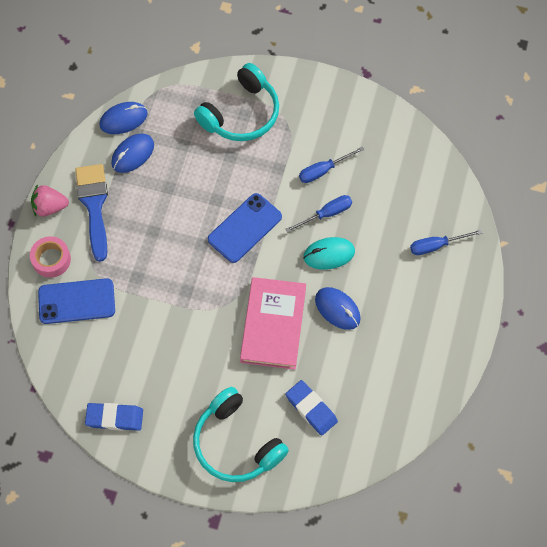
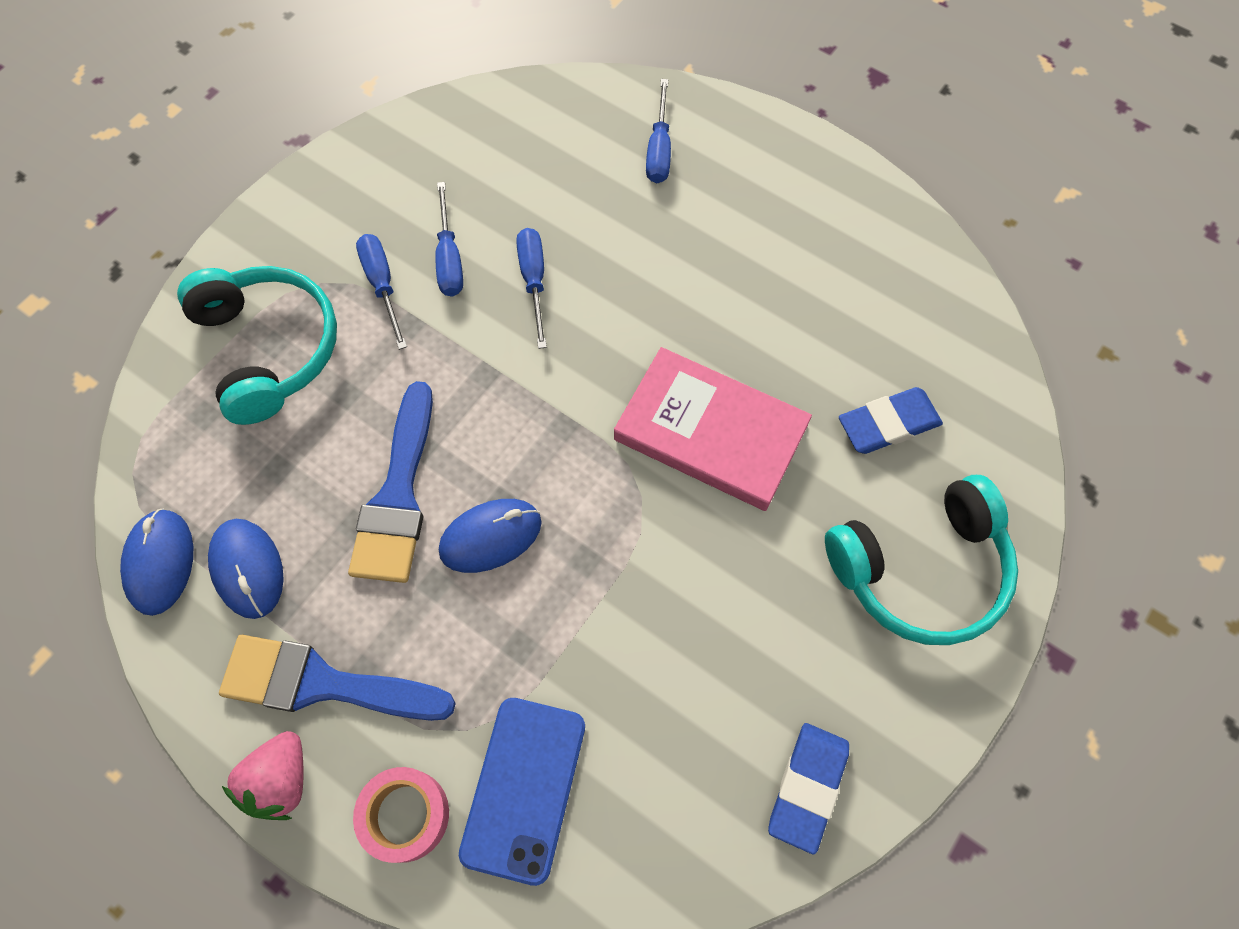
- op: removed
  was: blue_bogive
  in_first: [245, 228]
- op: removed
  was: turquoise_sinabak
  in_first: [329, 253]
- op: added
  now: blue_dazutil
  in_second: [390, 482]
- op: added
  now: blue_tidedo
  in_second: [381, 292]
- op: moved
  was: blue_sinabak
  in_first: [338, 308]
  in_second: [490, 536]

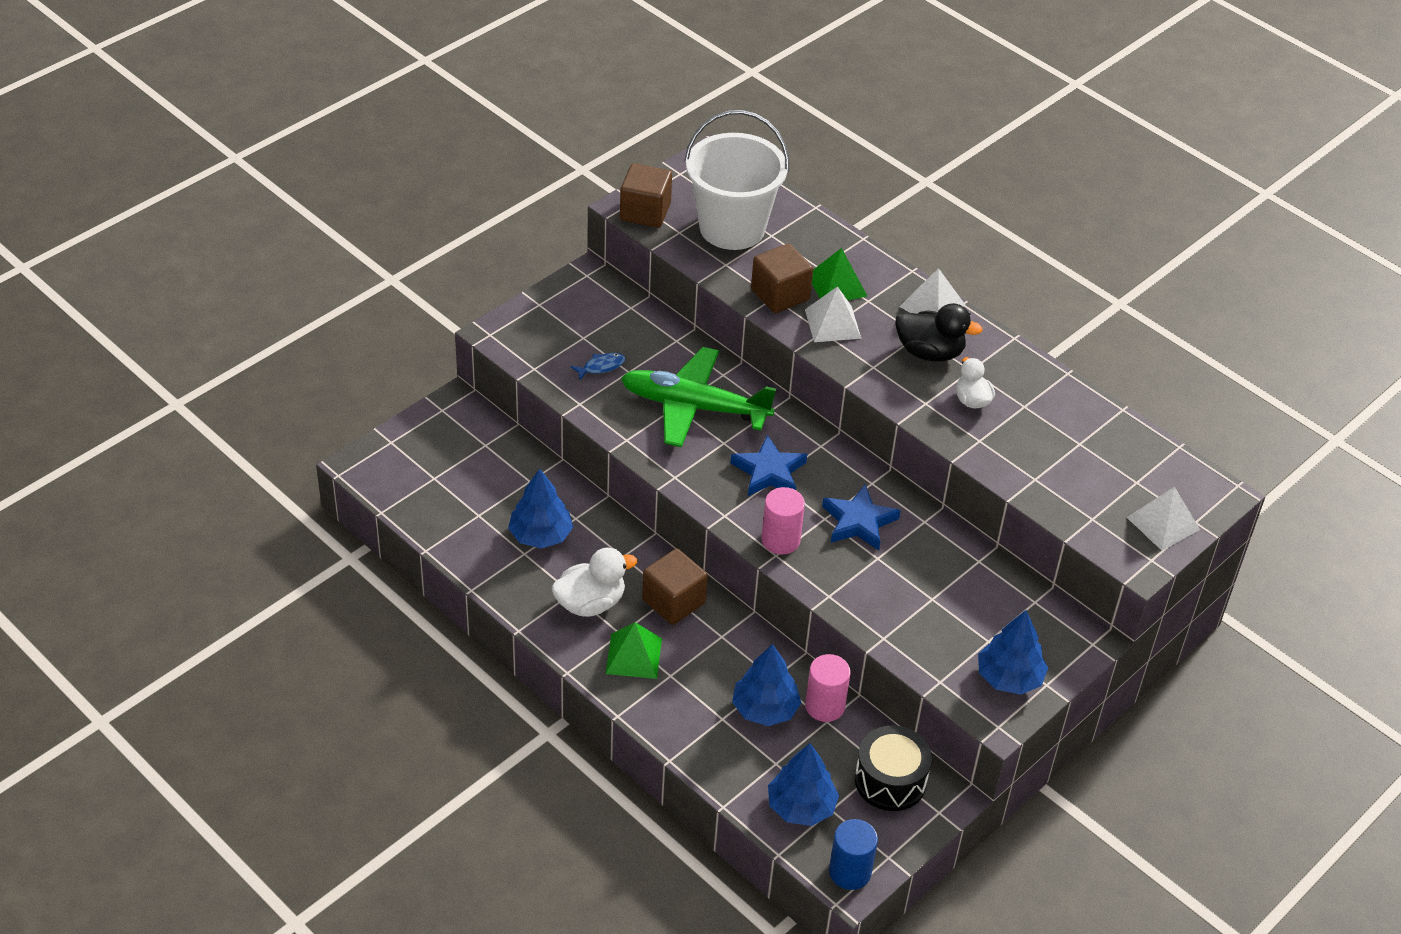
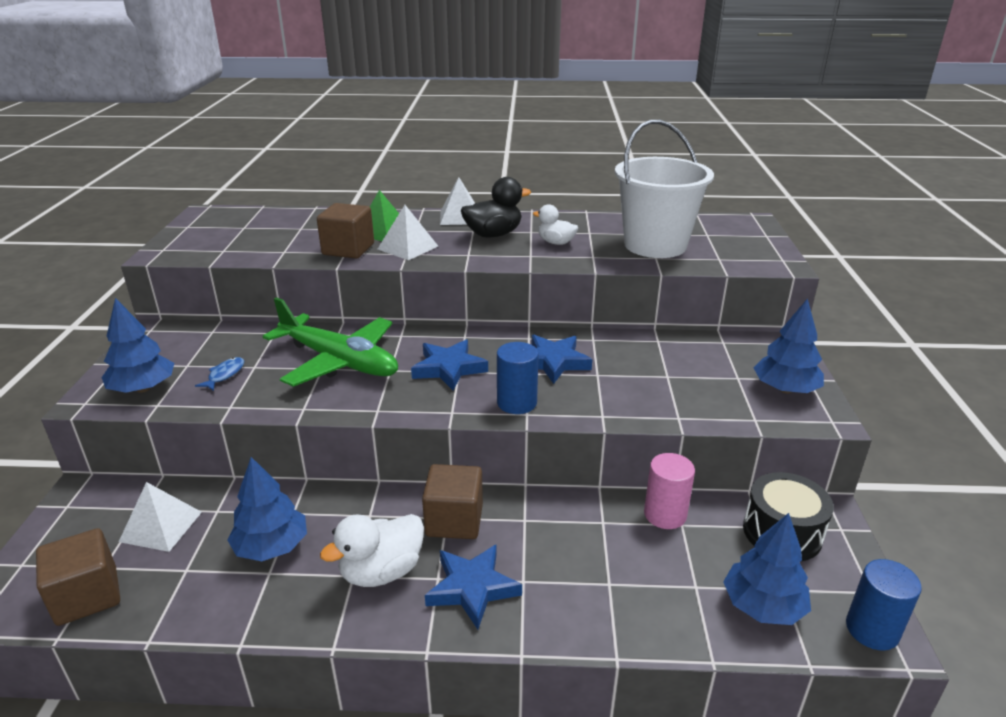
- op: moved
  was: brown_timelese
  in_first: [646, 195]
  in_second: [78, 577]
- op: moved
  was: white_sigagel
  in_first: [736, 180]
  in_second: [664, 189]
- op: moved
  was: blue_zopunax
  in_first: [766, 685]
  in_second: [137, 345]
- op: moved
  was: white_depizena
  in_first: [1163, 519]
  in_second: [160, 517]
- op: replaced
  was: green_depizena
  now: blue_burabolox
  in_first: [633, 650]
  in_second: [473, 587]
- op: recoloured
  was: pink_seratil
  now: blue_seratil
  in_first: [783, 520]
  in_second: [518, 378]
- op: turned
  was: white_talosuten
  in_first: [594, 582]
  in_second: [372, 550]
  clockwise: -150
- op: turned
  was: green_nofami
  in_first: [698, 397]
  in_second: [330, 342]
  clockwise: -120

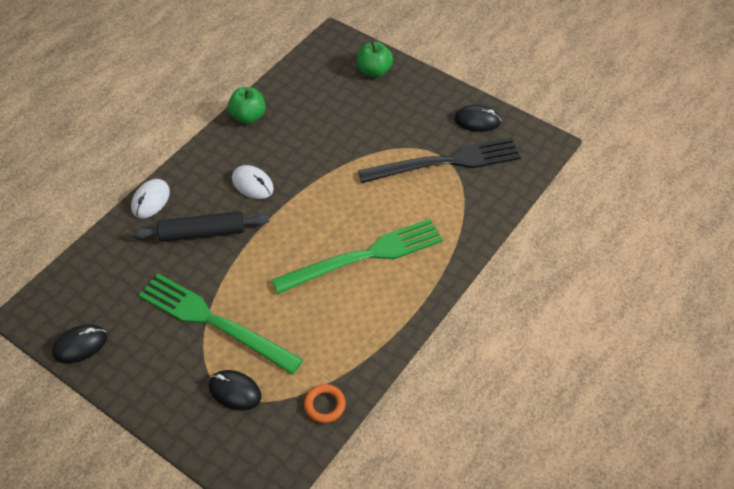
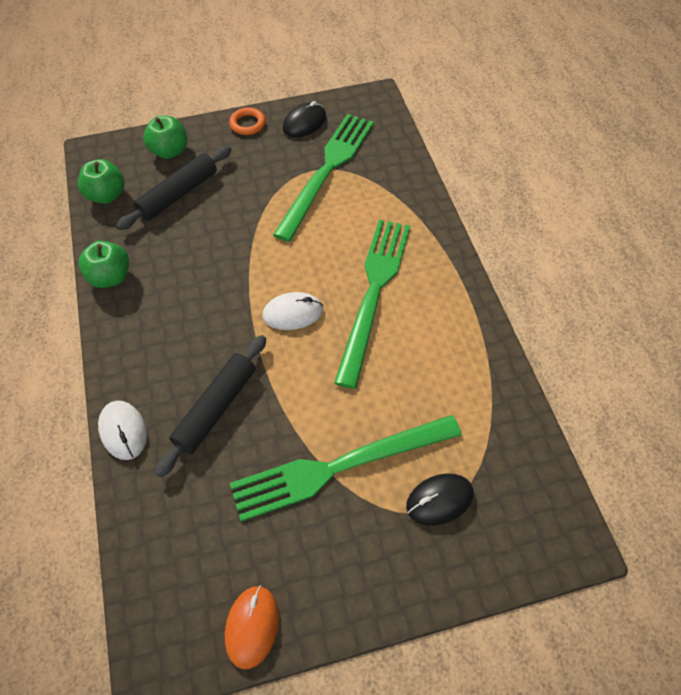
- op: added
  now: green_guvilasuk
  in_second: [101, 181]
- op: added
  now: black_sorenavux
  in_second: [173, 188]
- op: moved
  was: white_sinabak
  in_first: [253, 182]
  in_second: [293, 311]
- op: moved
  was: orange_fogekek
  in_first: [325, 403]
  in_second: [247, 121]
- op: recoloured
  was: black_sinabak
  now: orange_sinabak
  in_first: [79, 344]
  in_second: [252, 627]
- op: recoloured
  was: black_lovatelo
  now: green_lovatelo
  in_first: [439, 160]
  in_second: [323, 178]

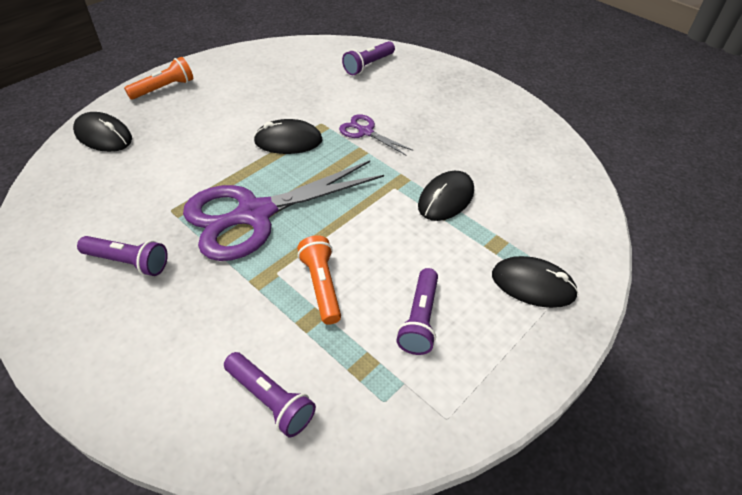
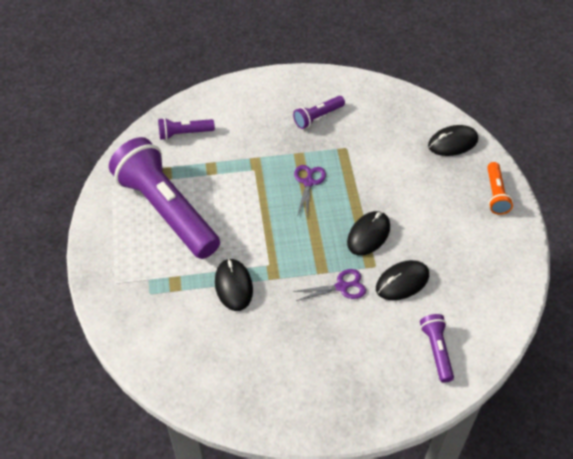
- op: removed
  was: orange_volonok
  in_first: [319, 280]
- op: moved
  was: black_sinabak
  in_first: [535, 282]
  in_second: [402, 280]
- op: resized
  was: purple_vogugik
  in_first: [283, 210]
  in_second: [310, 190]
  ratio: 0.45
- op: resized
  was: purple_volonok
  in_first: [417, 311]
  in_second: [164, 198]
  ratio: 2.32

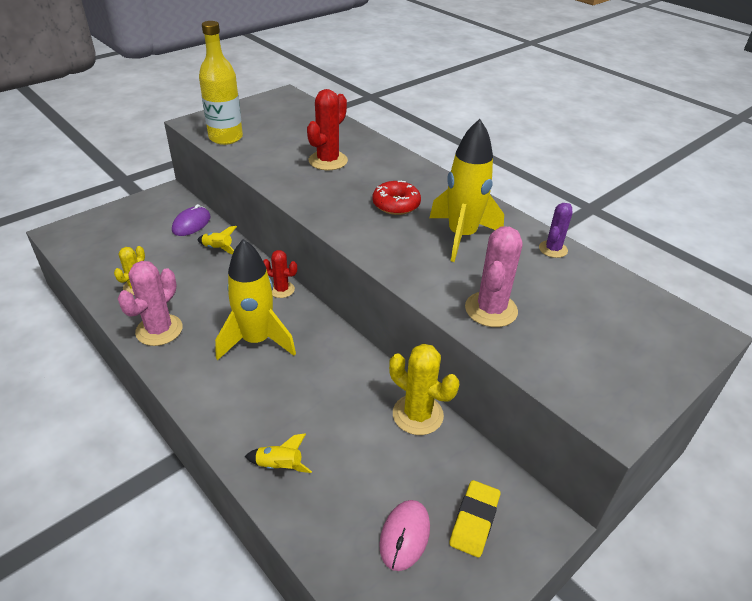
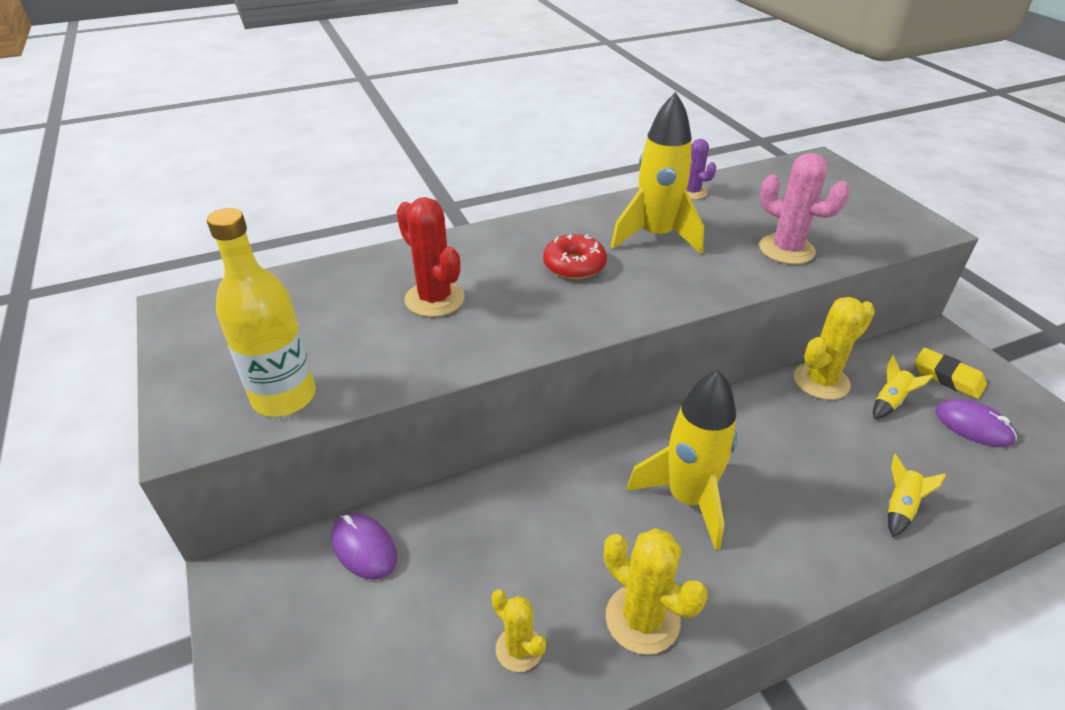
- op: removed
  was: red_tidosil
  in_first: [280, 274]
- op: moved
  was: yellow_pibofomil
  in_first: [217, 240]
  in_second: [903, 387]
- op: recoloured
  was: pink_tidosil
  now: yellow_tidosil
  in_first: [150, 303]
  in_second: [656, 591]
- op: recoloured
  was: pink_sinabak
  now: purple_sinabak
  in_first: [404, 535]
  in_second: [976, 423]

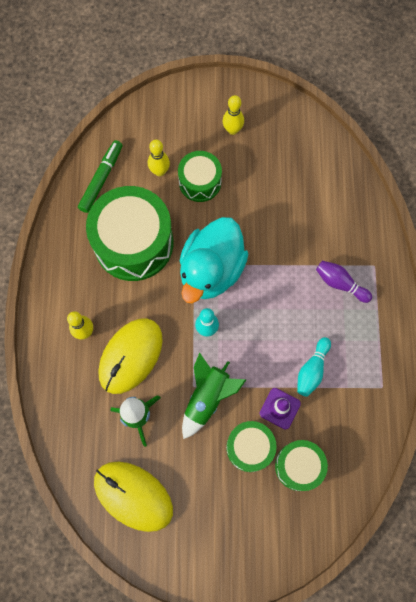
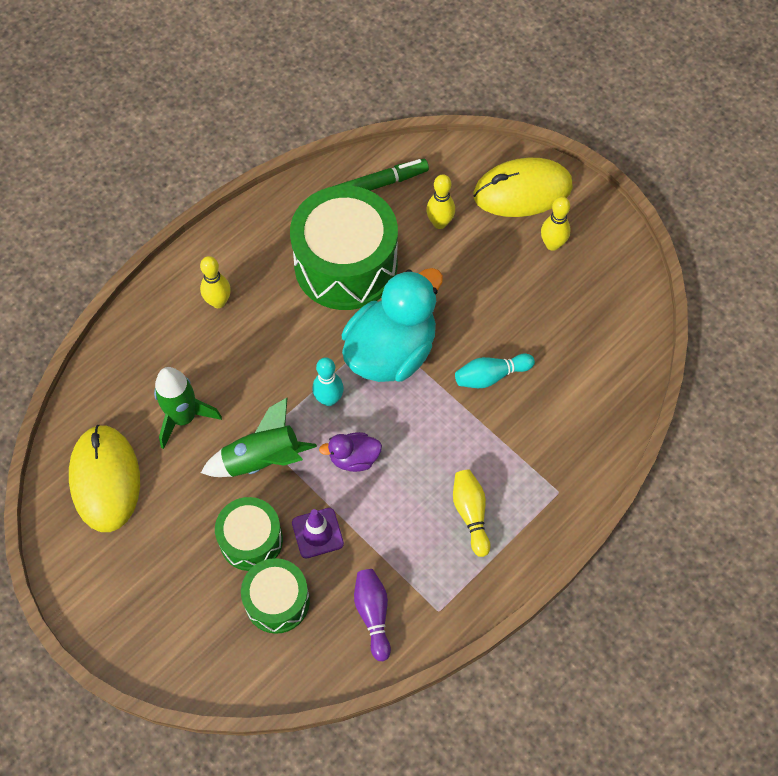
- op: removed
  was: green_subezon
  in_first: [200, 176]
- op: added
  now: purple_talosuten
  in_second: [350, 452]
- op: added
  now: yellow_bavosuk
  in_second: [472, 513]
- op: moved
  was: yellow_sinabak
  in_first: [130, 356]
  in_second: [523, 187]
- op: moved
  was: turquoise_bavosuk
  in_first: [314, 367]
  in_second: [495, 370]
- op: moved
  was: purple_bavosuk
  in_first: [344, 282]
  in_second: [372, 615]
- op: turned
  was: turquoise_talosuten
  in_first: [214, 260]
  in_second: [392, 325]
  clockwise: 150

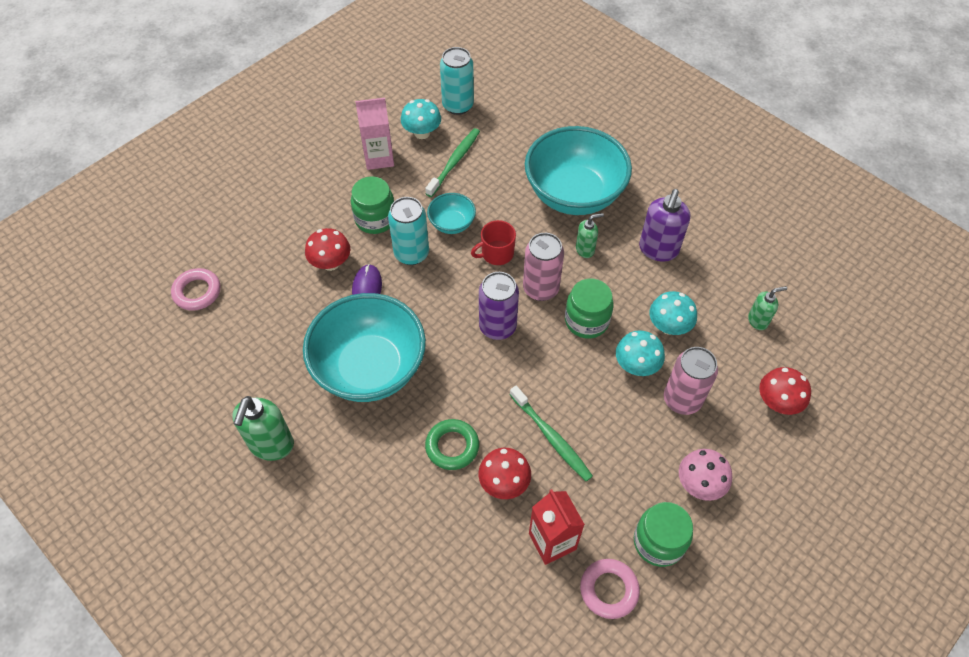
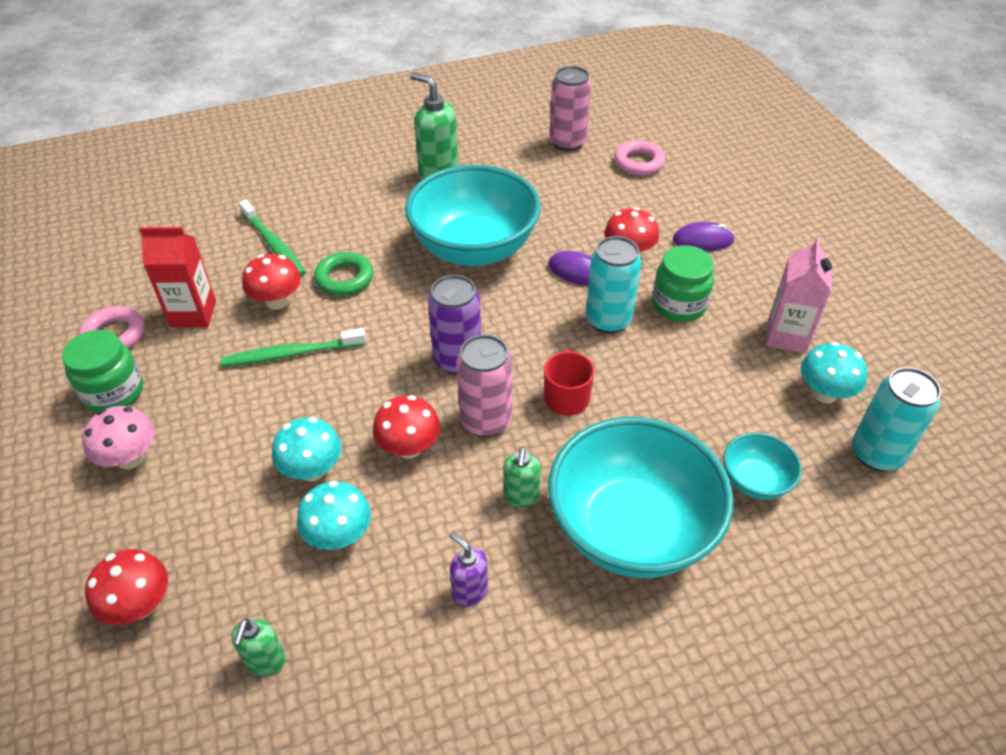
- op: added
  now: purple_sinabak
  in_second: [704, 236]
- op: moved
  was: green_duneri
  in_first: [452, 162]
  in_second: [272, 238]
- op: moved
  was: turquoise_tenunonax
  in_first: [451, 213]
  in_second: [762, 466]
- op: moved
  was: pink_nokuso
  in_first: [691, 381]
  in_second: [570, 108]
- op: replaced
  was: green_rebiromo
  now: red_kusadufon
  in_first: [589, 308]
  in_second: [406, 427]
- op: resized
  was: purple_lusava
  in_first: [664, 225]
  in_second: [468, 569]
  ratio: 0.57

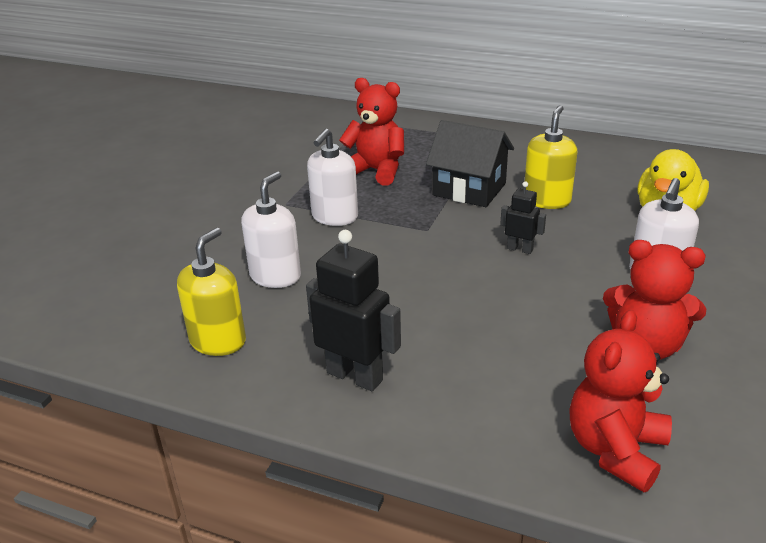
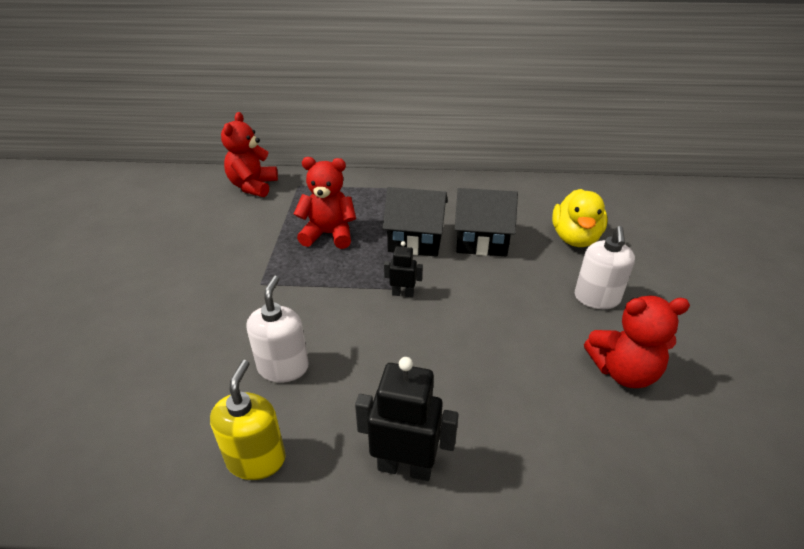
- op: removed
  was: white_lusava
  in_first: [332, 177]
- op: moved
  was: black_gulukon
  in_first: [523, 217]
  in_second: [403, 269]
- op: moved
  was: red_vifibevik
  in_first: [620, 401]
  in_second: [249, 154]
- op: replaced
  was: yellow_lusava
  now: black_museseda
  in_first: [551, 157]
  in_second: [486, 222]

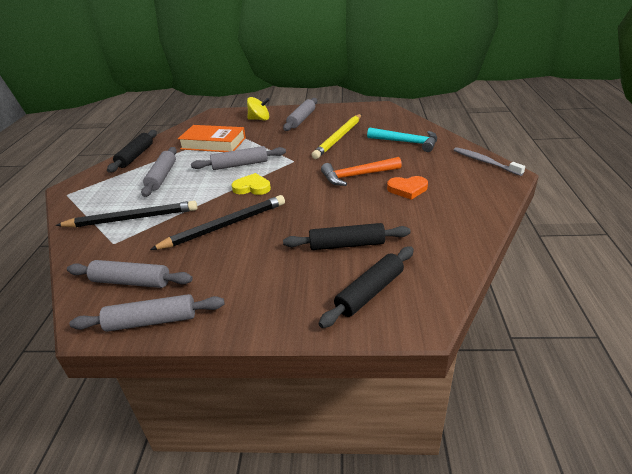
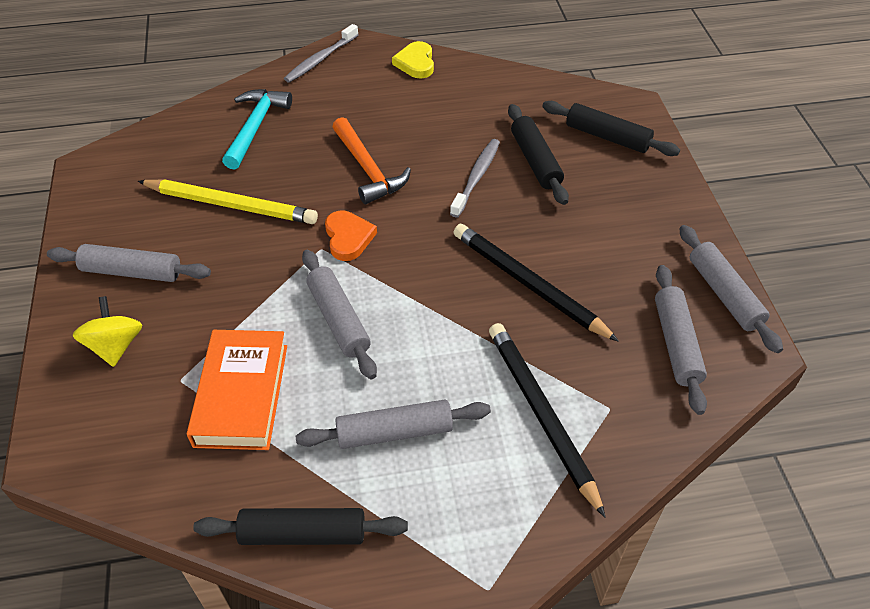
- op: added
  now: grey_duneri
  in_second: [475, 178]
- op: moved
  was: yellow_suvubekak
  in_first: [251, 184]
  in_second: [413, 59]
- op: moved
  was: orange_suvubekak
  in_first: [407, 188]
  in_second: [351, 236]

